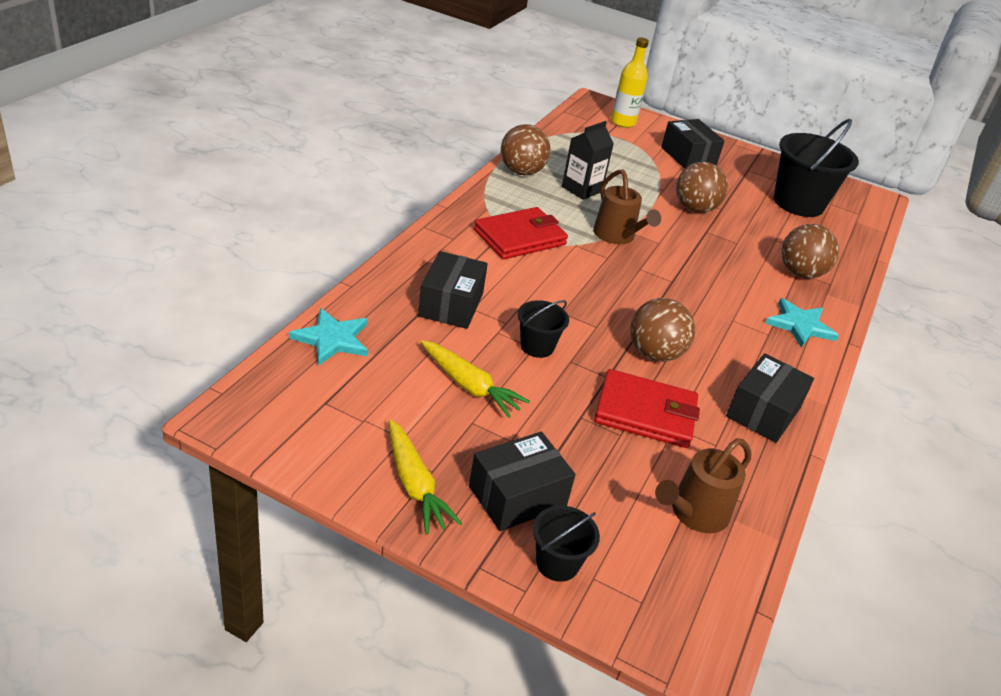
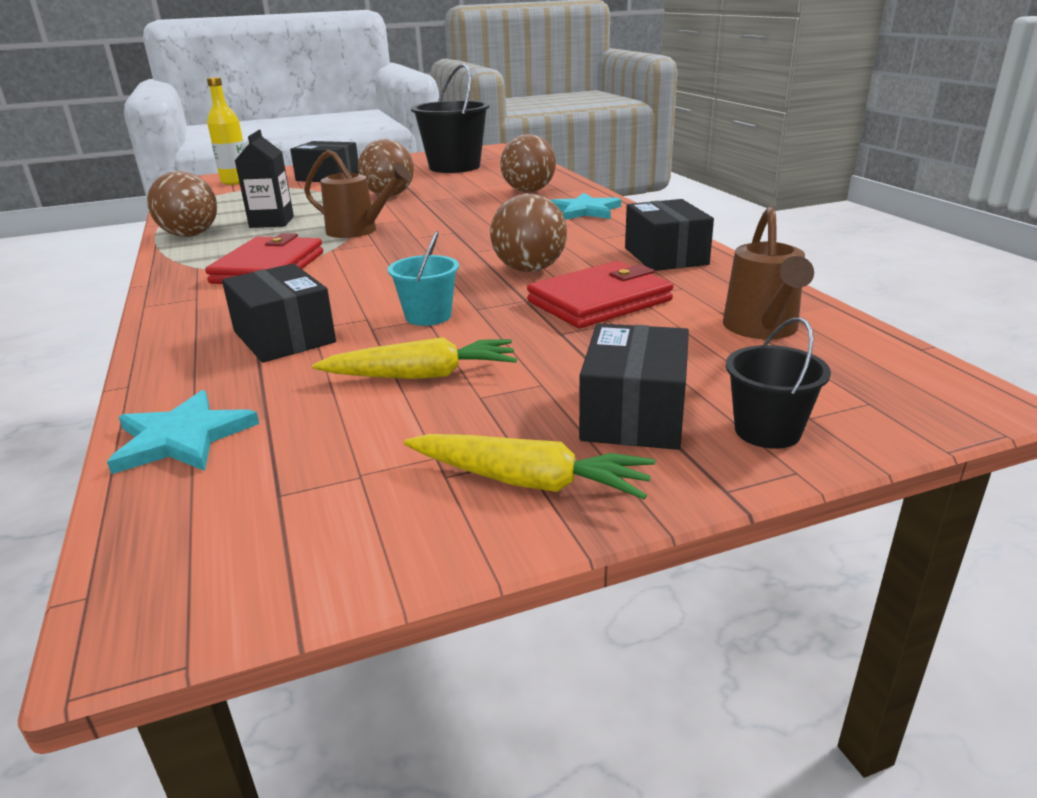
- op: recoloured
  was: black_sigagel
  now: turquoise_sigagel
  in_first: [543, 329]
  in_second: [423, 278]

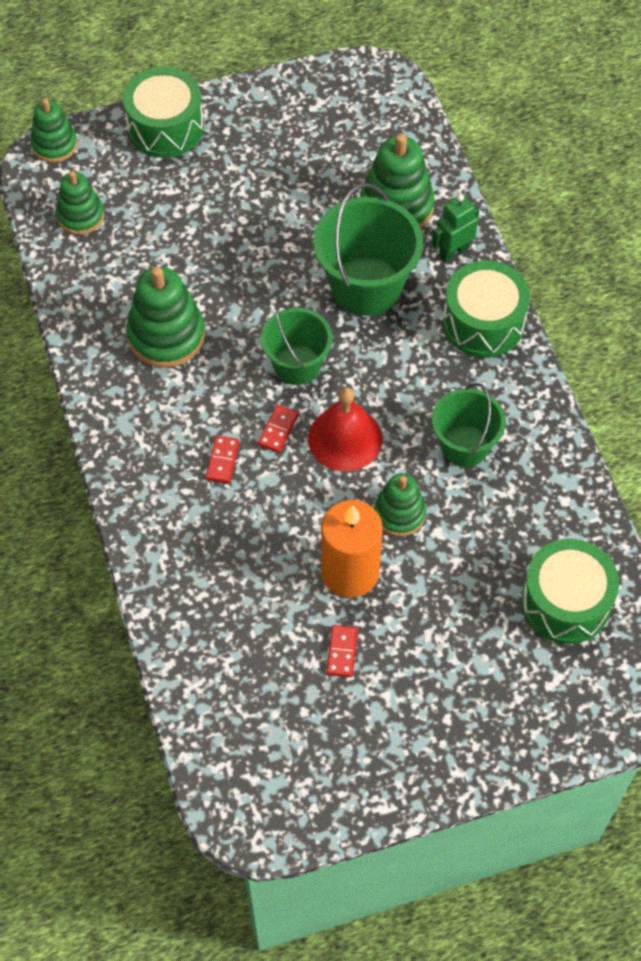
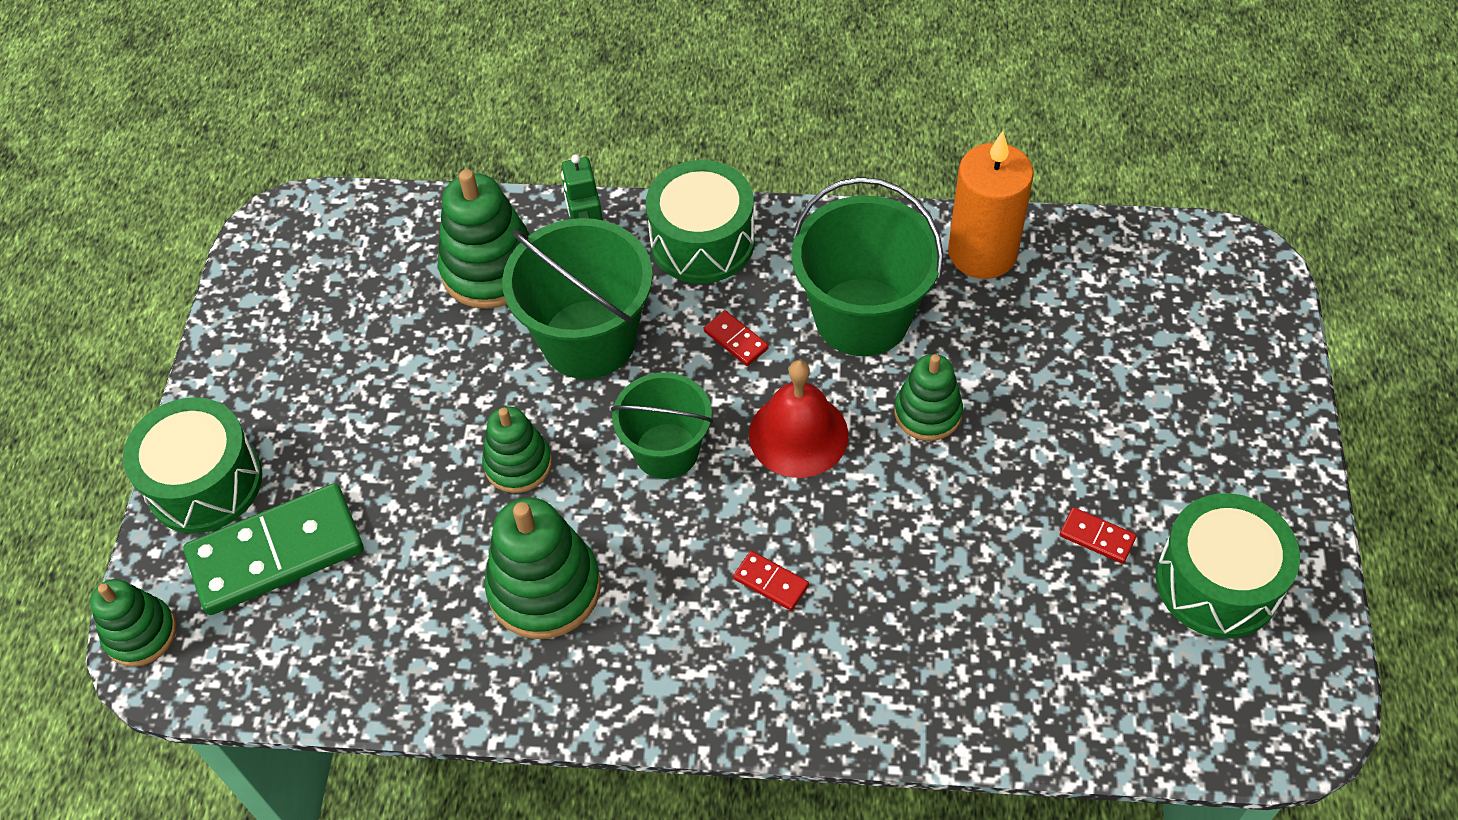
- op: added
  now: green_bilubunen
  in_second: [273, 549]
- op: moved
  was: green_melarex
  in_first: [80, 203]
  in_second: [517, 449]
- op: moved
  was: red_bilubunen
  in_first: [278, 429]
  in_second: [736, 338]
- op: moved
  was: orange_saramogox
  in_first: [352, 549]
  in_second: [991, 205]
- op: moved
  was: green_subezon
  in_first: [570, 591]
  in_second: [1228, 565]
- op: resized
  was: green_sigagel
  in_first: [469, 425]
  in_second: [868, 266]
  ratio: 1.55

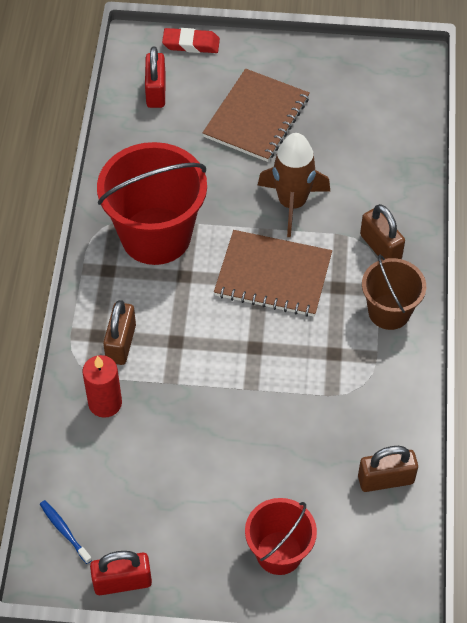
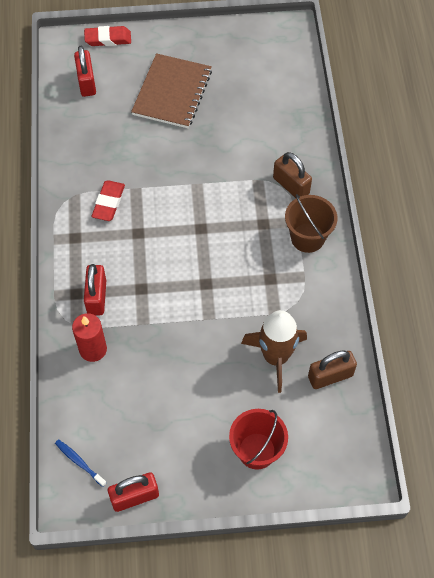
- op: removed
  was: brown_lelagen
  in_first: [273, 273]
- op: moved
  was: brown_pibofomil
  in_first: [294, 185]
  in_second: [274, 351]
- op: replaced
  was: red_sigagel
  now: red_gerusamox
  in_first: [152, 203]
  in_second: [108, 200]
- op: recoloured
  was: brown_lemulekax
  now: red_lemulekax
  in_first: [119, 332]
  in_second: [95, 289]

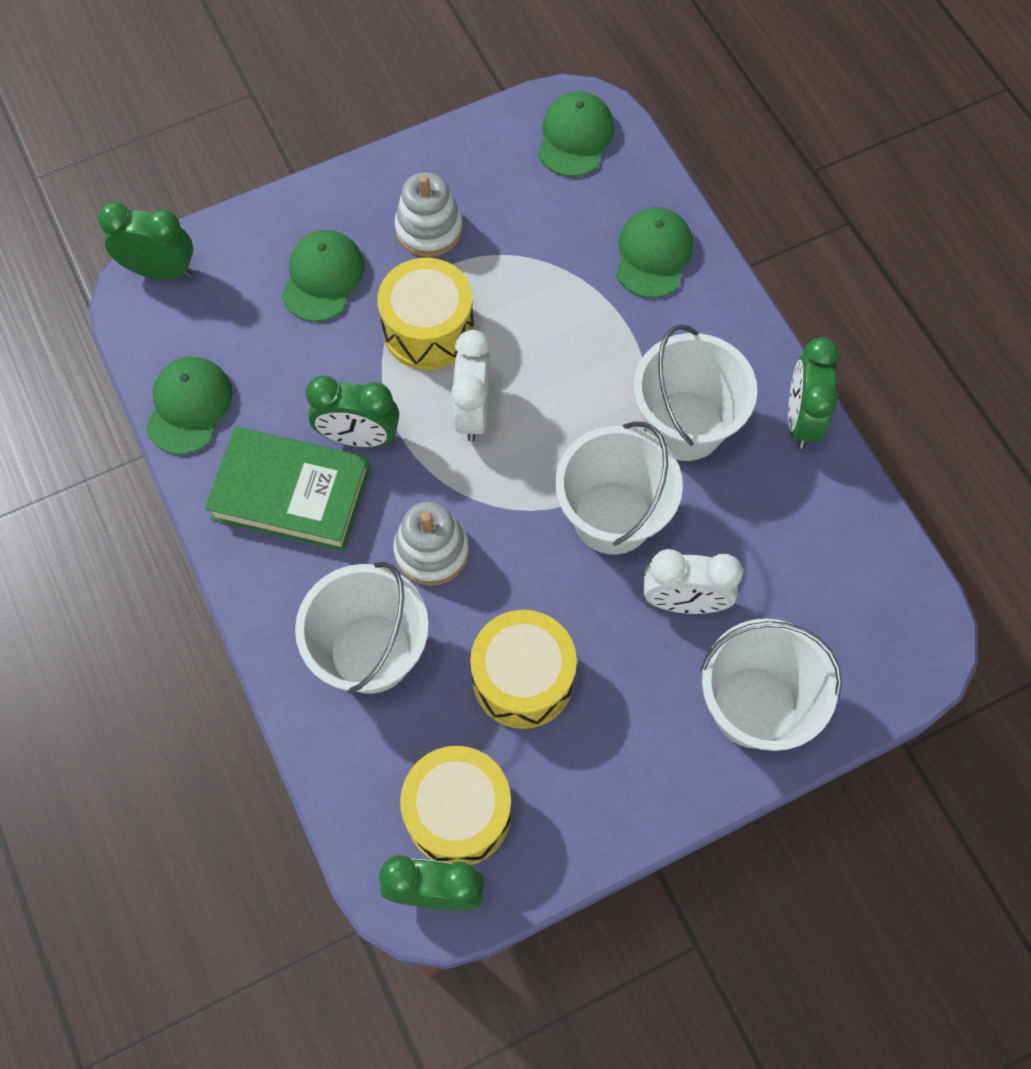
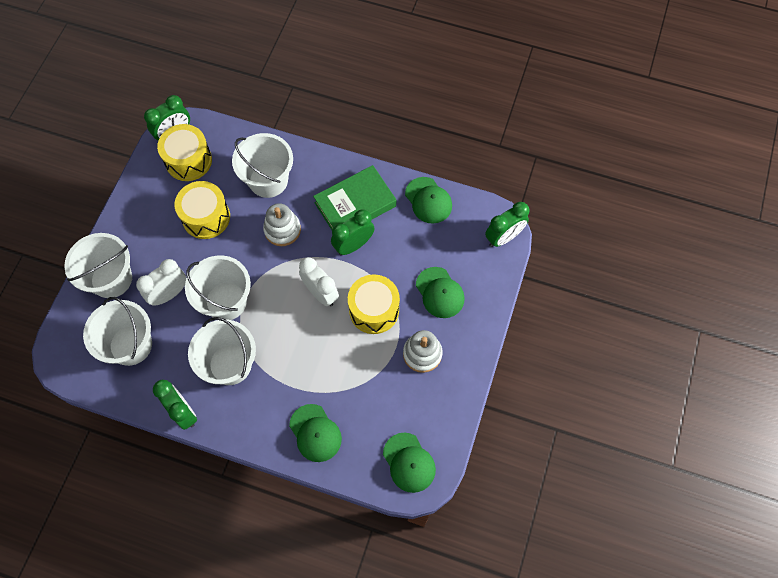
- op: added
  now: white_sigagel
  in_second: [117, 331]

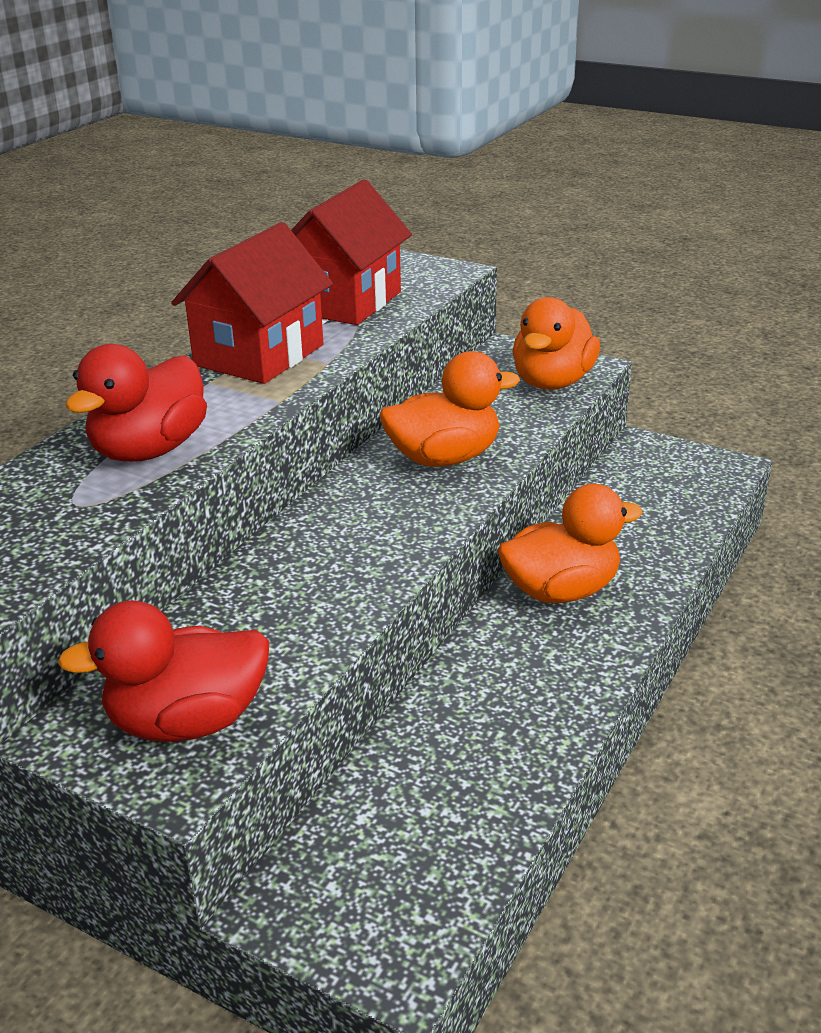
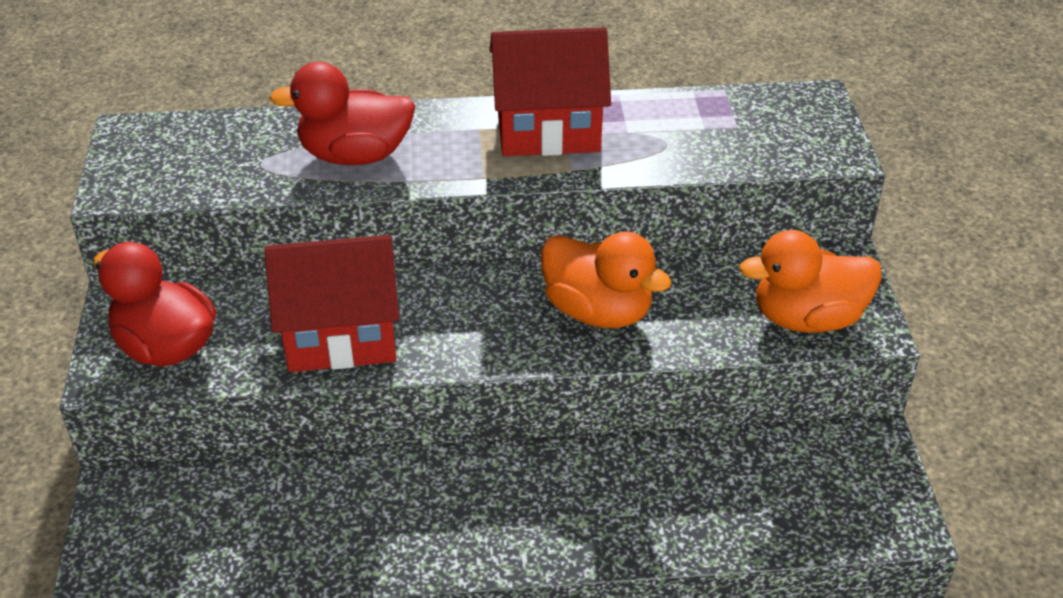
- op: removed
  was: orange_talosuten
  in_first: [570, 543]
- op: moved
  was: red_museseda
  in_first: [351, 252]
  in_second: [332, 303]

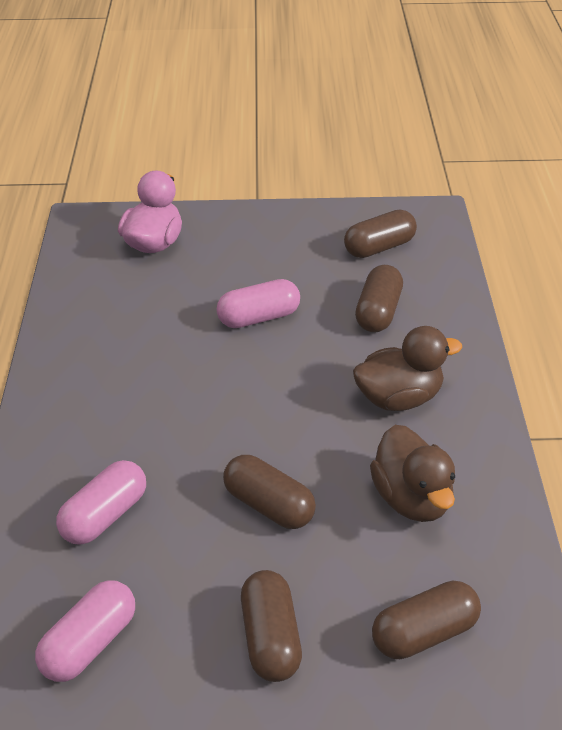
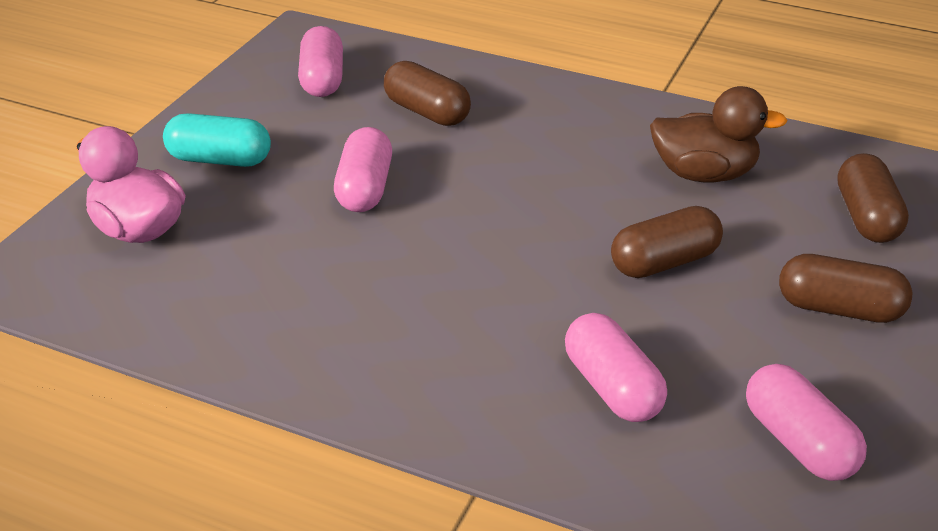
- op: removed
  was: brown_talosuten
  in_first: [407, 368]
- op: added
  now: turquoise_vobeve
  in_second: [217, 140]
- op: recoloured
  was: brown_vobeve
  now: pink_vobeve
  in_first: [380, 234]
  in_second: [320, 61]

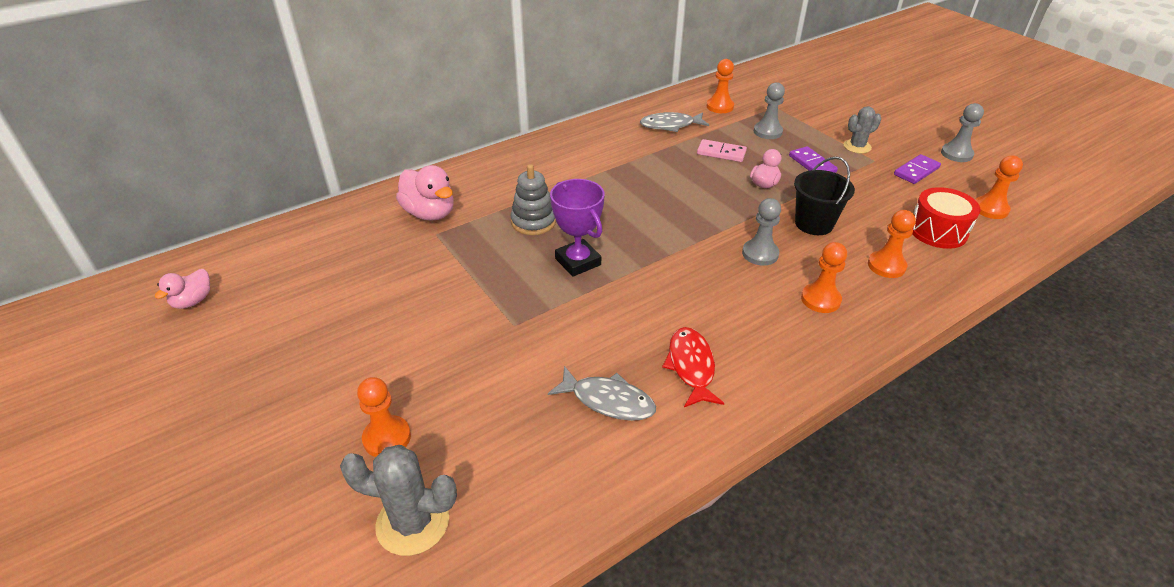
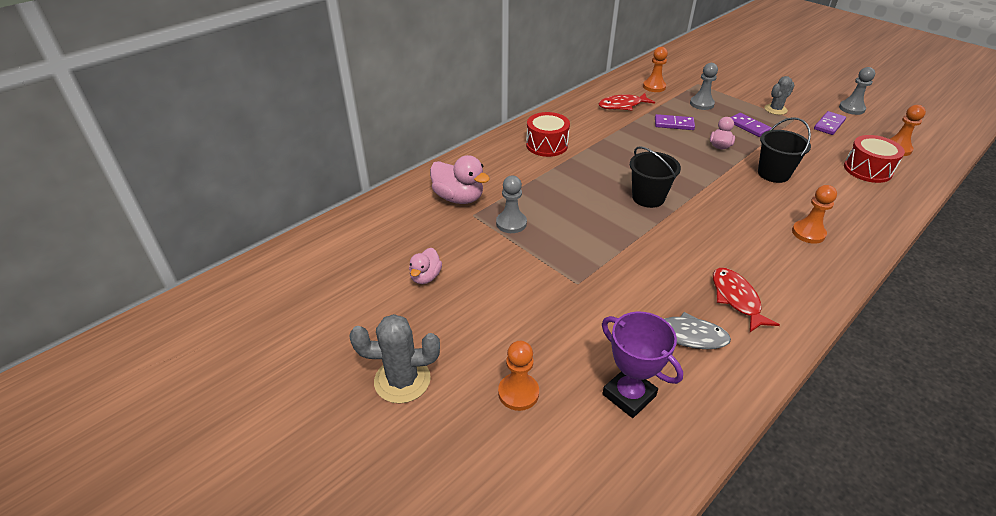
- op: removed
  was: grey_melarex
  in_first: [533, 199]
- op: removed
  was: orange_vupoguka
  in_first: [892, 244]
- op: added
  now: red_subezon
  in_second: [548, 134]
- op: added
  now: black_sigagel
  in_second: [655, 177]
- op: moved
  was: pink_talosuten
  in_first: [182, 289]
  in_second: [425, 266]
- op: moved
  was: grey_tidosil
  in_first: [398, 500]
  in_second: [394, 358]
- op: moved
  was: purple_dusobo
  in_first: [577, 228]
  in_second: [642, 365]
- op: moved
  was: grey_vupoguka
  in_first: [761, 232]
  in_second: [511, 204]
- op: recoloured
  was: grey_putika
  now: red_putika
  in_first: [674, 122]
  in_second: [626, 102]
- op: recoloured
  was: pink_bilubunen
  now: purple_bilubunen
  in_first: [722, 150]
  in_second: [675, 122]

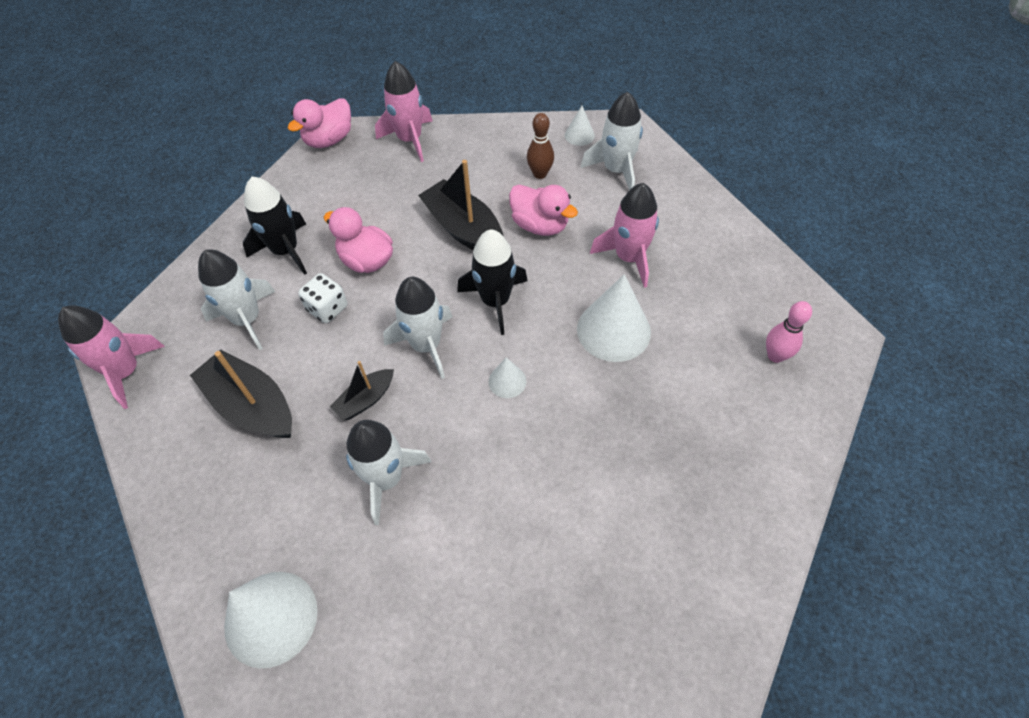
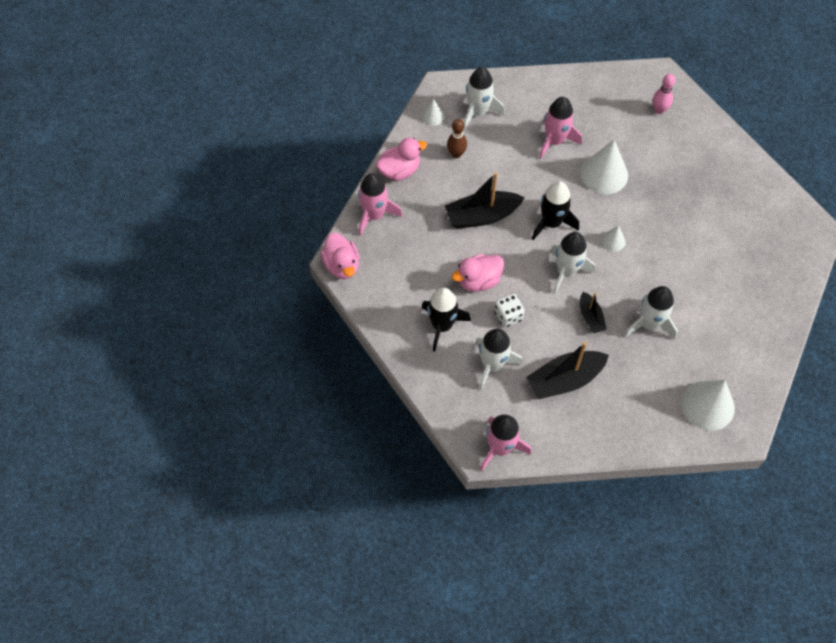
- op: moved
  was: pink_talosuten
  in_first: [543, 210]
  in_second: [401, 159]

